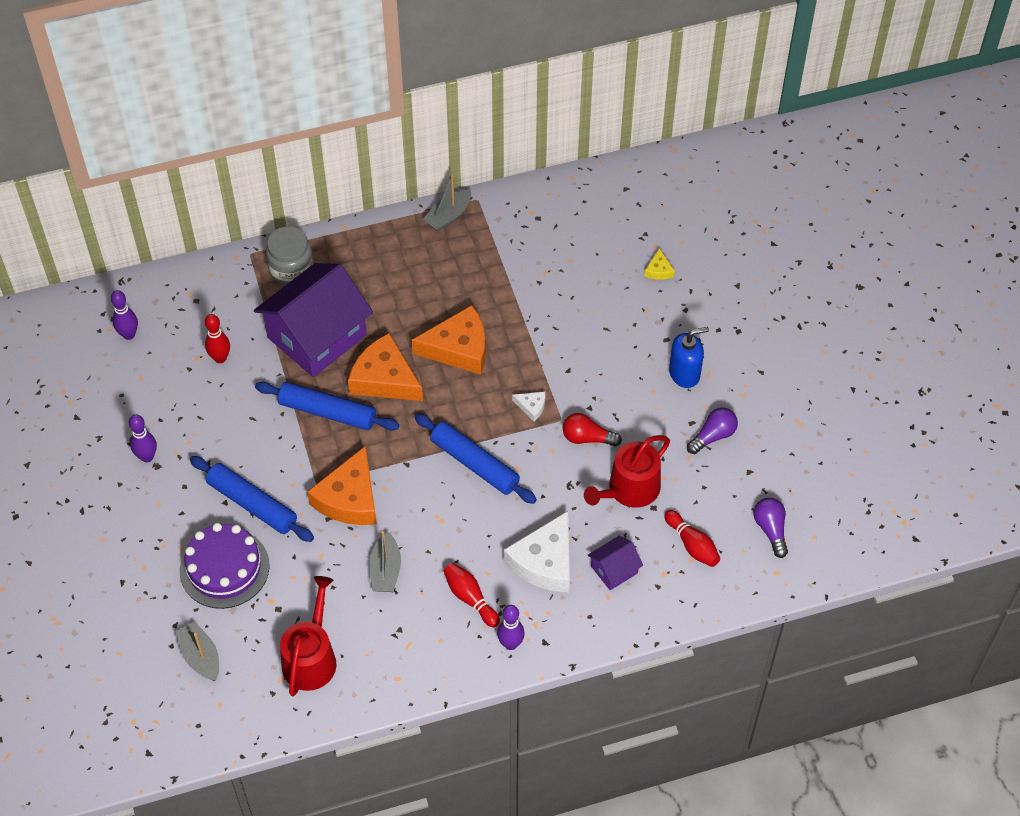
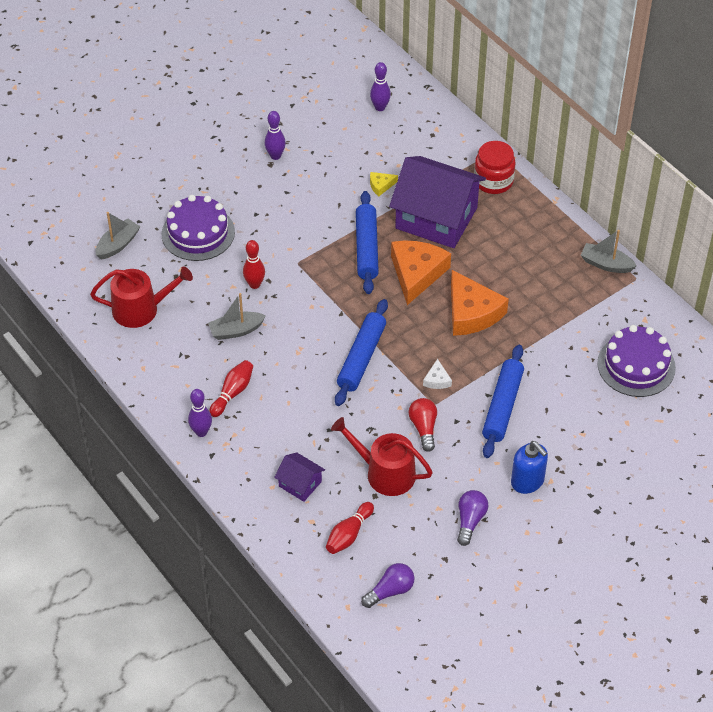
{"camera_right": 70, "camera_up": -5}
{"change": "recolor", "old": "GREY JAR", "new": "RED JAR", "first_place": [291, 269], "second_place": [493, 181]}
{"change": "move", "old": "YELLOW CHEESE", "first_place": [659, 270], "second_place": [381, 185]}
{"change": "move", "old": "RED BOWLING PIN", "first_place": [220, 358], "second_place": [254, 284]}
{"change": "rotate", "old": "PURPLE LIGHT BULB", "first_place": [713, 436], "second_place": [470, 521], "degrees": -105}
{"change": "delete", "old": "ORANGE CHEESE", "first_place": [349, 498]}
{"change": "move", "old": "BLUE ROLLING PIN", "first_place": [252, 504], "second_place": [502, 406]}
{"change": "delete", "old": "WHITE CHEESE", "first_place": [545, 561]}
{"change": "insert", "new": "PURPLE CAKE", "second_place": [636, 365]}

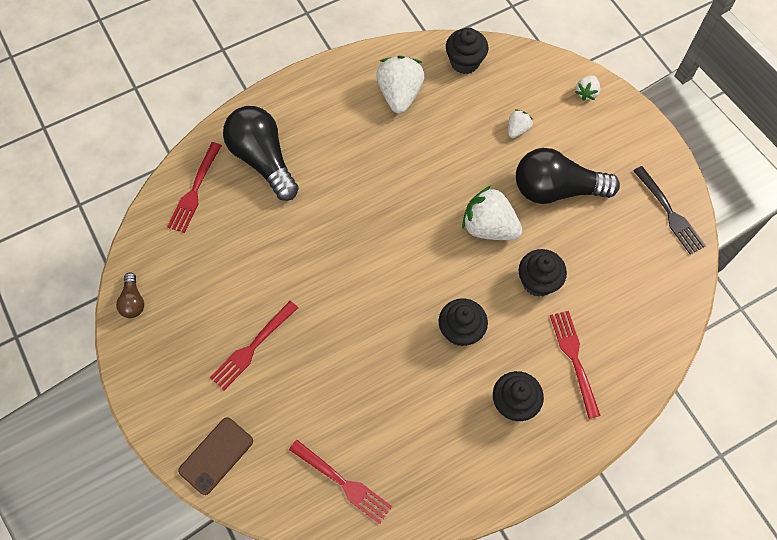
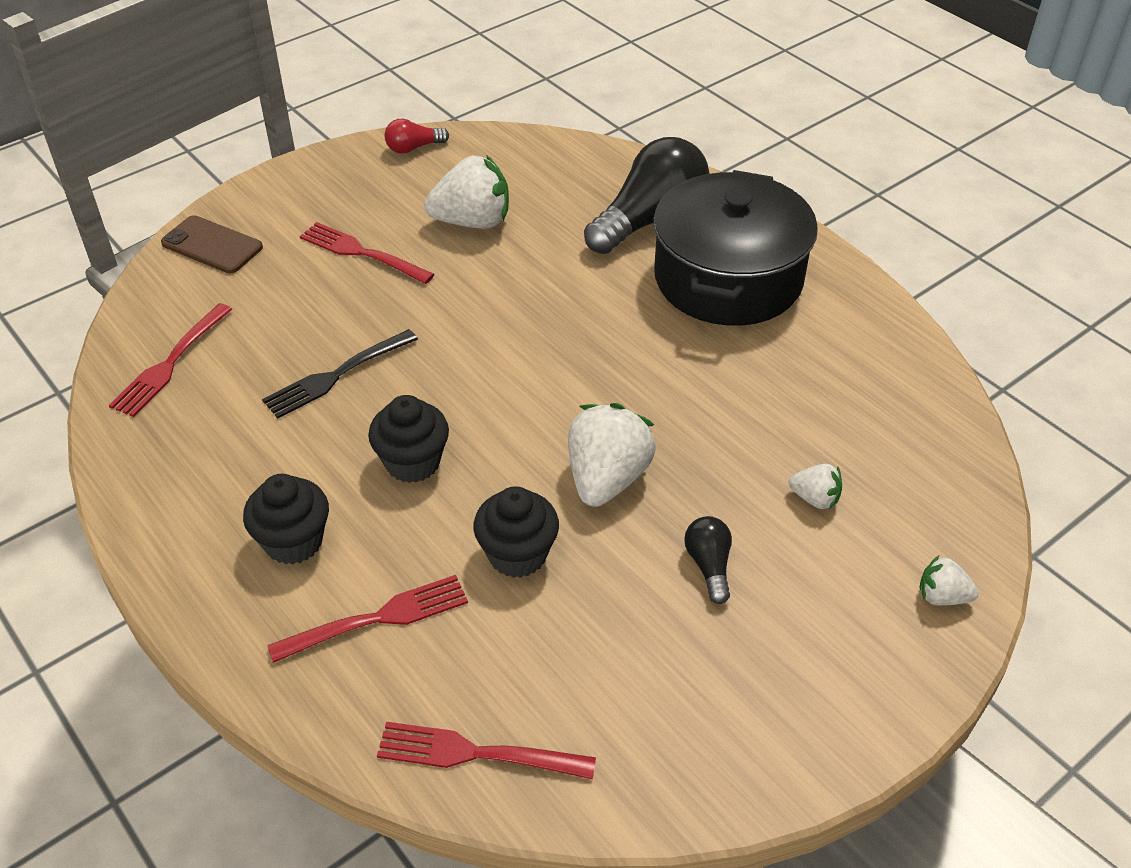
{"camera_right": 80, "camera_up": -20}
{"change": "delete", "old": "BLACK CUPCAKE", "first_place": [465, 62]}
{"change": "move", "old": "WHITE STRAWBERRY", "first_place": [399, 94], "second_place": [472, 222]}
{"change": "move", "old": "RED FORK", "first_place": [195, 190], "second_place": [477, 753]}
{"change": "resize", "old": "BLACK LIGHT BULB", "first_place": [556, 189], "second_place": [709, 566], "factor": 0.46}
{"change": "move", "old": "BLACK FORK", "first_place": [669, 213], "second_place": [336, 375]}
{"change": "recolor", "old": "BROWN LIGHT BULB", "new": "RED LIGHT BULB", "first_place": [133, 301], "second_place": [413, 148]}
{"change": "insert", "new": "BLACK POT", "second_place": [728, 278]}

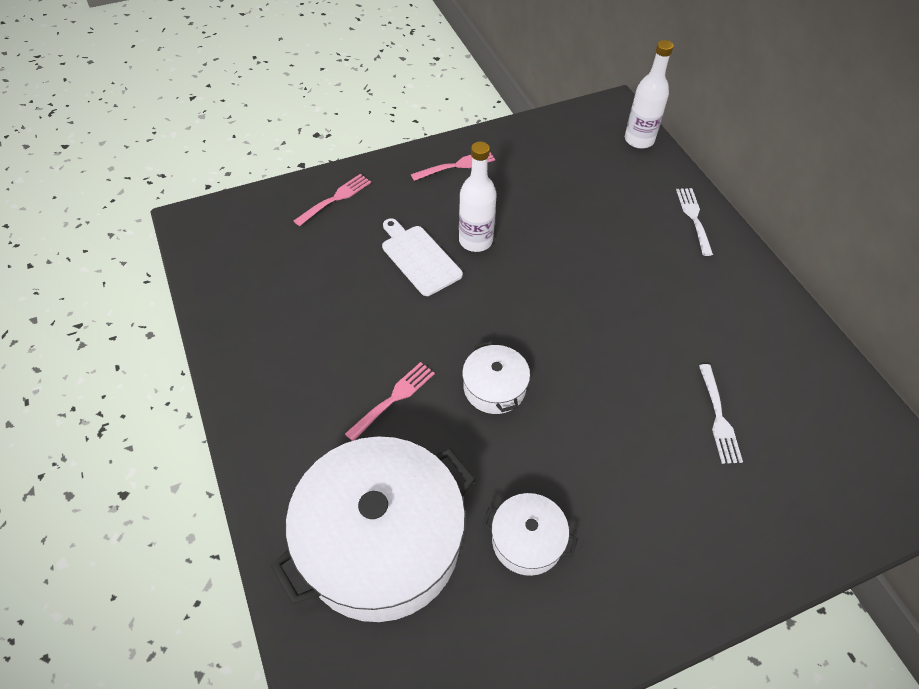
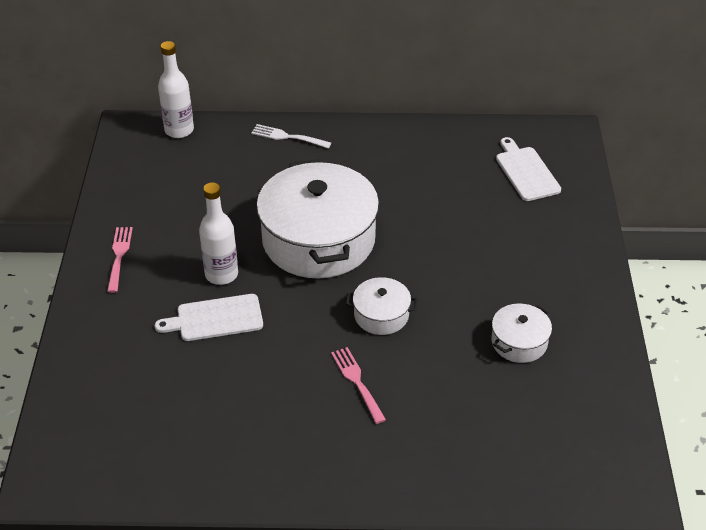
{"camera_right": -65, "camera_up": -10}
{"change": "delete", "old": "PINK FORK", "first_place": [335, 198]}
{"change": "delete", "old": "WHITE FORK", "first_place": [718, 417]}
{"change": "move", "old": "WHITE POT", "first_place": [381, 542], "second_place": [318, 240]}
{"change": "insert", "new": "WHITE CUTTING BOARD", "second_place": [526, 172]}

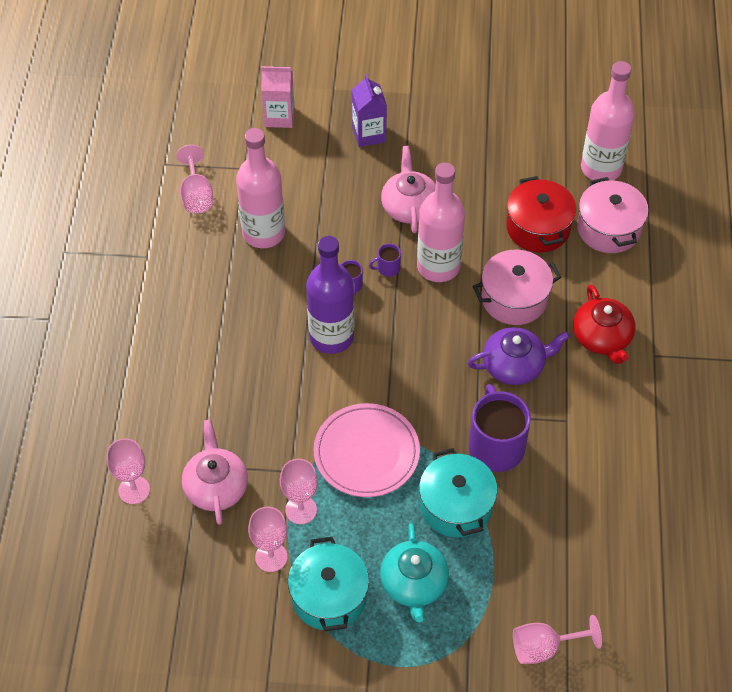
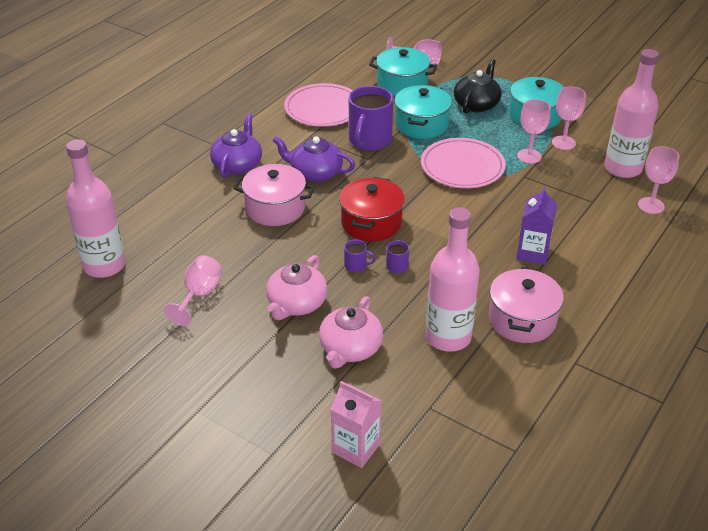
{"camera_right": -150, "camera_up": -15}
{"change": "move", "old": "PURPLE CARTON", "first_place": [369, 134], "second_place": [532, 253]}
{"change": "move", "old": "PINK GOBLET", "first_place": [196, 195], "second_place": [199, 295]}
{"change": "move", "old": "PINK BOTTLE", "first_place": [438, 266], "second_place": [623, 168]}
{"change": "move", "old": "RED POT", "first_place": [538, 228], "second_place": [371, 223]}
{"change": "move", "old": "PINK POT", "first_place": [608, 228], "second_place": [522, 320]}
{"change": "delete", "old": "PURPLE BOTTLE", "first_place": [331, 337]}
{"change": "recolor", "old": "RED TEAPOT", "new": "PURPLE TEAPOT", "first_place": [602, 338], "second_place": [238, 165]}
{"change": "move", "old": "PINK TEAPOT", "first_place": [216, 486], "second_place": [350, 349]}
{"change": "recolor", "old": "TURQUOISE TEAPOT", "new": "BLACK TEAPOT", "first_place": [414, 584], "second_place": [476, 104]}
{"change": "insert", "new": "TURQUOISE POT", "second_place": [402, 84]}
{"change": "insert", "new": "PINK PLATE", "second_place": [323, 109]}

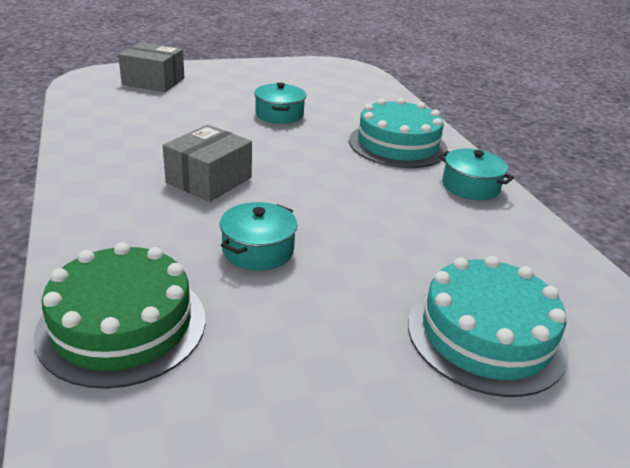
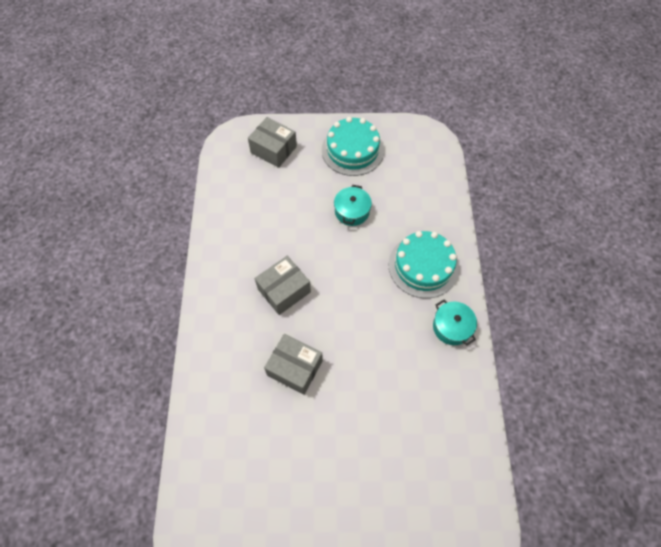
{"camera_right": 20, "camera_up": 30}
{"change": "replace", "old": "TURQUOISE POT", "new": "GREY BOX", "first_place": [258, 250], "second_place": [295, 368]}
{"change": "delete", "old": "GREEN CAKE", "first_place": [122, 325]}
{"change": "move", "old": "TURQUOISE CAKE", "first_place": [486, 335], "second_place": [352, 150]}

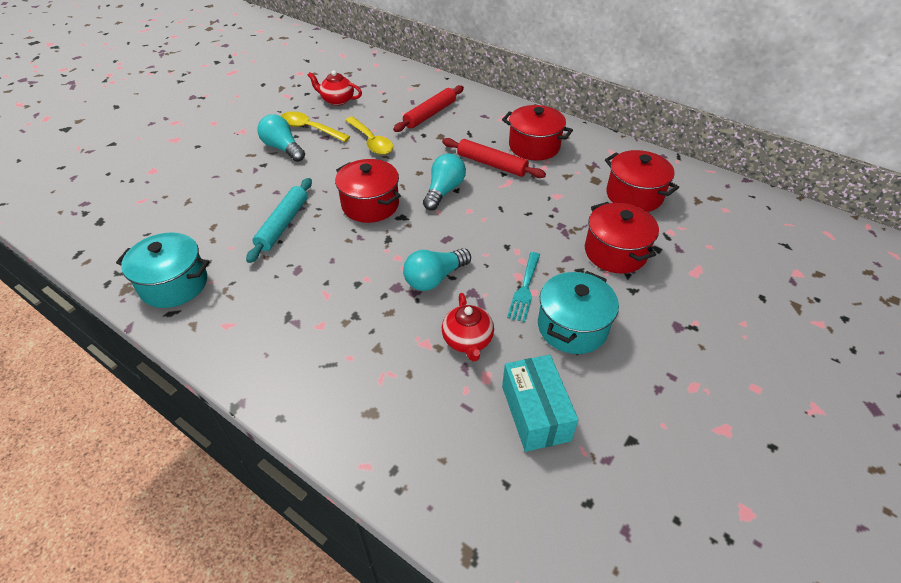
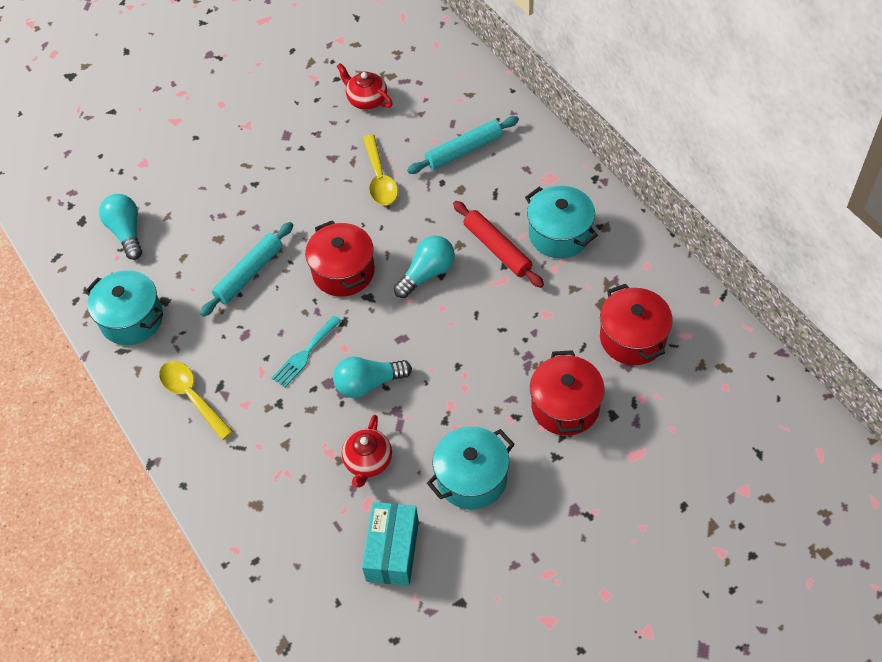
{"camera_right": 25, "camera_up": 10}
{"change": "recolor", "old": "RED ROLLING PIN", "new": "TURQUOISE ROLLING PIN", "first_place": [430, 114], "second_place": [464, 150]}
{"change": "recolor", "old": "RED POT", "new": "TURQUOISE POT", "first_place": [534, 146], "second_place": [559, 234]}
{"change": "move", "old": "YELLOW SPOON", "first_place": [310, 129], "second_place": [192, 397]}
{"change": "move", "old": "TURQUOISE LIGHT BULB", "first_place": [283, 148], "second_place": [126, 232]}
{"change": "move", "old": "TURQUOISE FORK", "first_place": [524, 289], "second_place": [305, 354]}

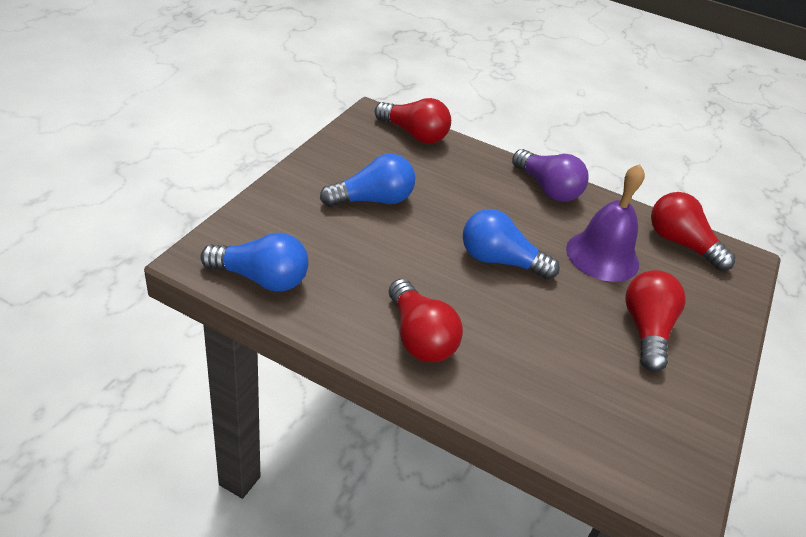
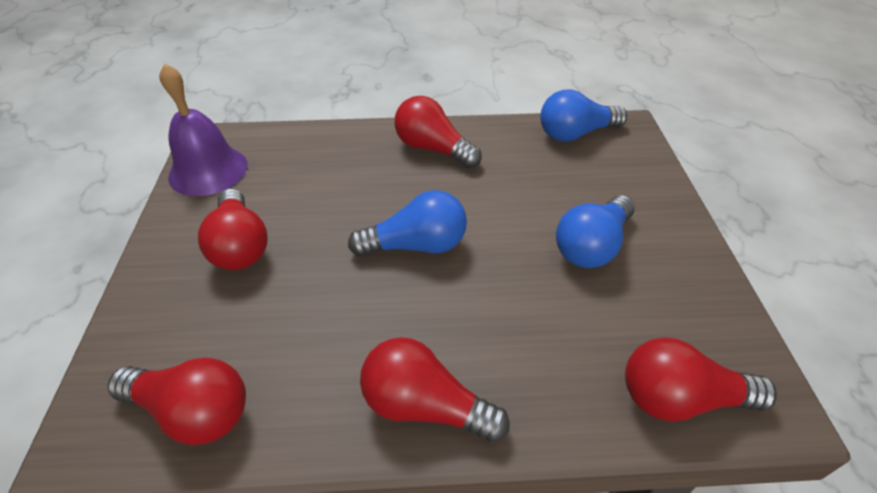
{"camera_right": 155, "camera_up": 5}
{"change": "recolor", "old": "PURPLE LIGHT BULB", "new": "RED LIGHT BULB", "first_place": [547, 188], "second_place": [425, 406]}
{"change": "move", "old": "PURPLE BELL", "first_place": [602, 256], "second_place": [208, 170]}

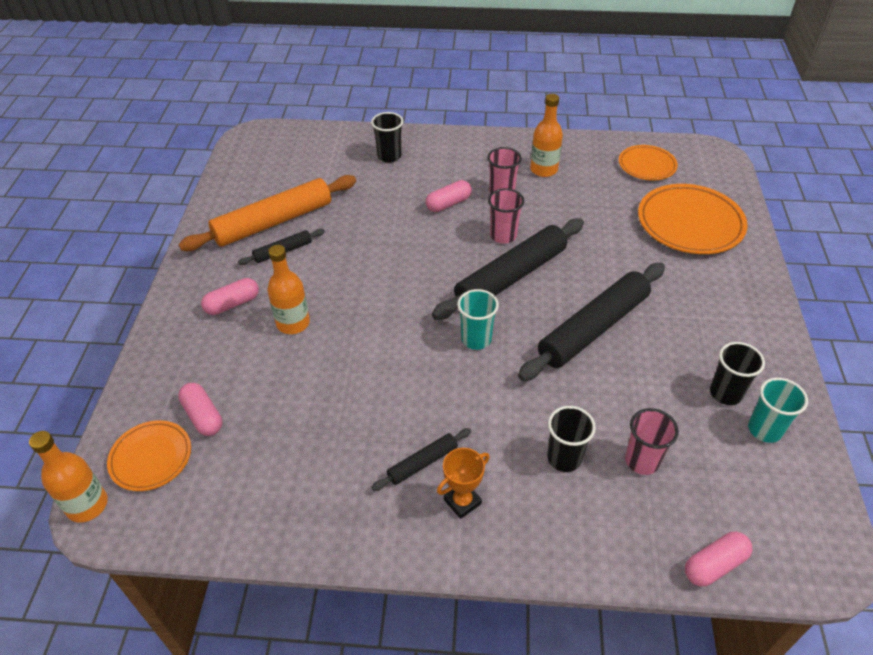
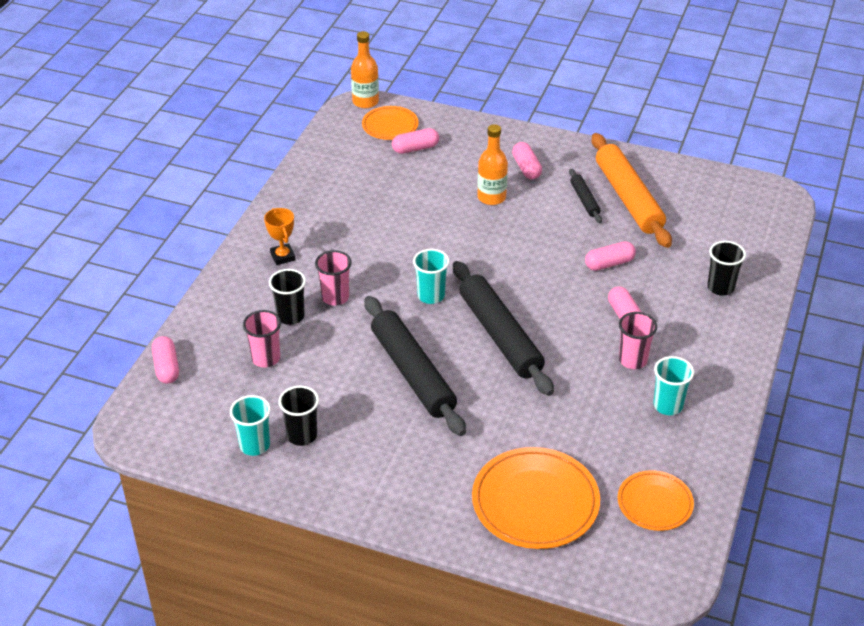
{"camera_right": 105, "camera_up": -5}
{"change": "replace", "old": "ORANGE BOTTLE", "new": "TURQUOISE CUP", "first_place": [543, 170], "second_place": [668, 405]}
{"change": "move", "old": "PINK CUP", "first_place": [503, 236], "second_place": [335, 297]}
{"change": "delete", "old": "BLACK ROLLING PIN", "first_place": [422, 463]}
{"change": "insert", "new": "PINK CAPSULE", "second_place": [609, 263]}

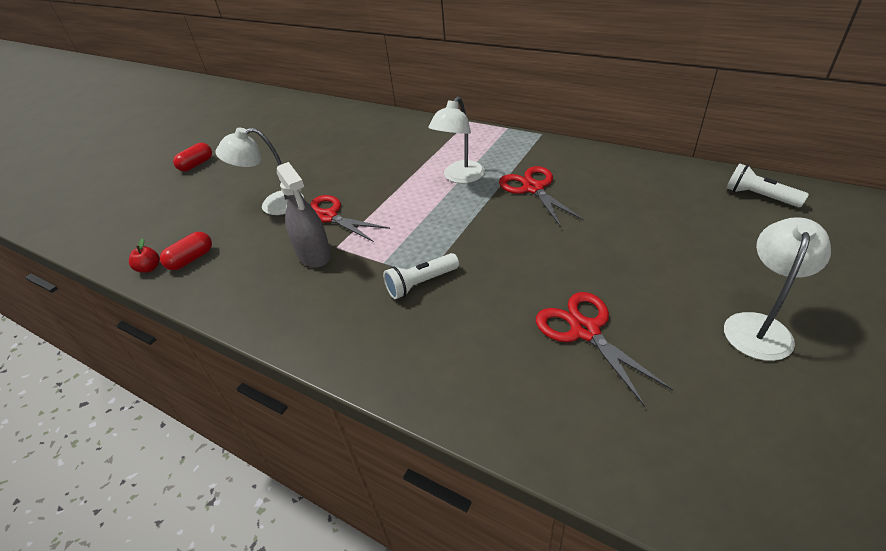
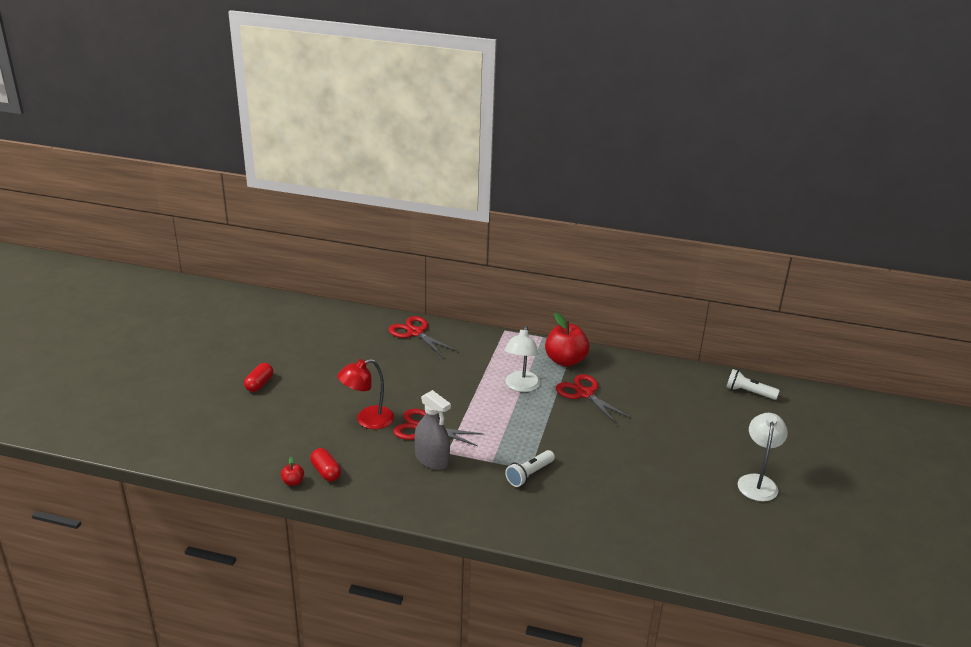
{"camera_right": -20, "camera_up": -10}
{"change": "recolor", "old": "WHITE LAMP", "new": "RED LAMP", "first_place": [273, 205], "second_place": [367, 420]}
{"change": "rotate", "old": "RED CAPSULE", "first_place": [191, 259], "second_place": [326, 472], "degrees": -60}
{"change": "move", "old": "RED SCISSORS", "first_place": [585, 330], "second_place": [415, 333]}
{"change": "insert", "new": "RED APPLE", "second_place": [565, 360]}

